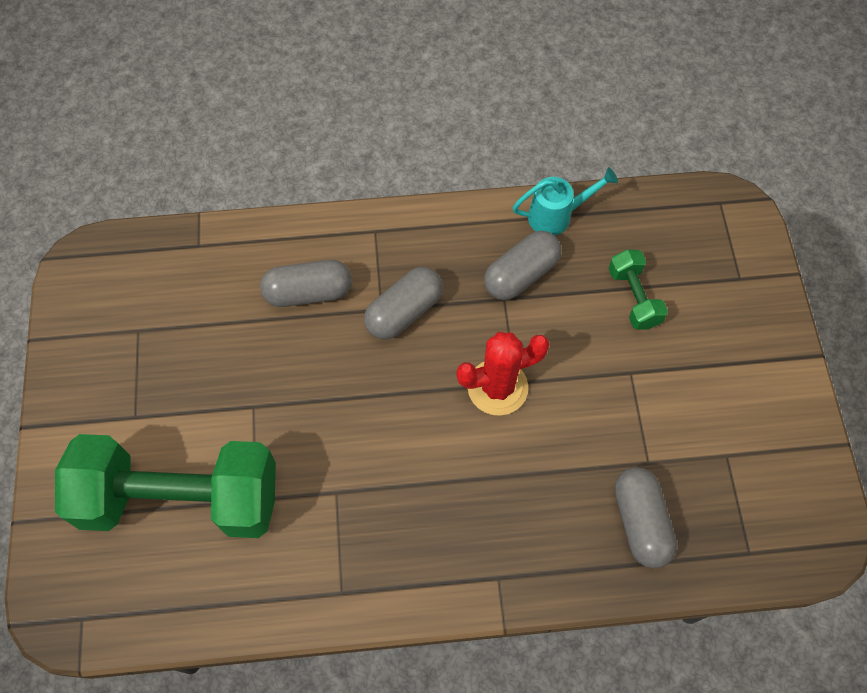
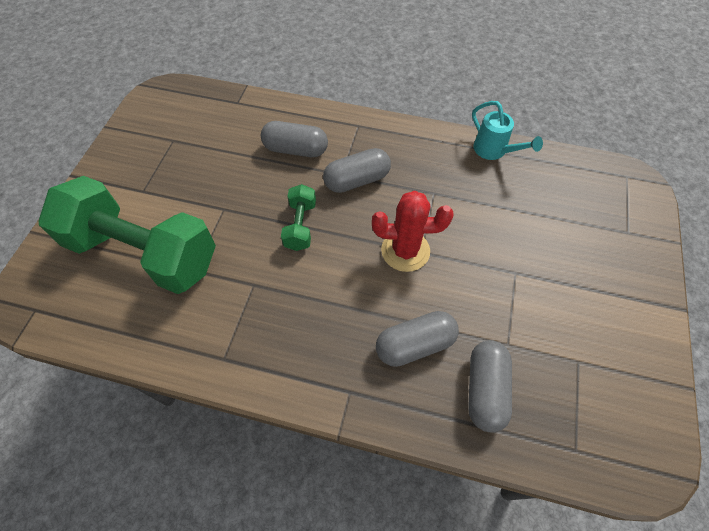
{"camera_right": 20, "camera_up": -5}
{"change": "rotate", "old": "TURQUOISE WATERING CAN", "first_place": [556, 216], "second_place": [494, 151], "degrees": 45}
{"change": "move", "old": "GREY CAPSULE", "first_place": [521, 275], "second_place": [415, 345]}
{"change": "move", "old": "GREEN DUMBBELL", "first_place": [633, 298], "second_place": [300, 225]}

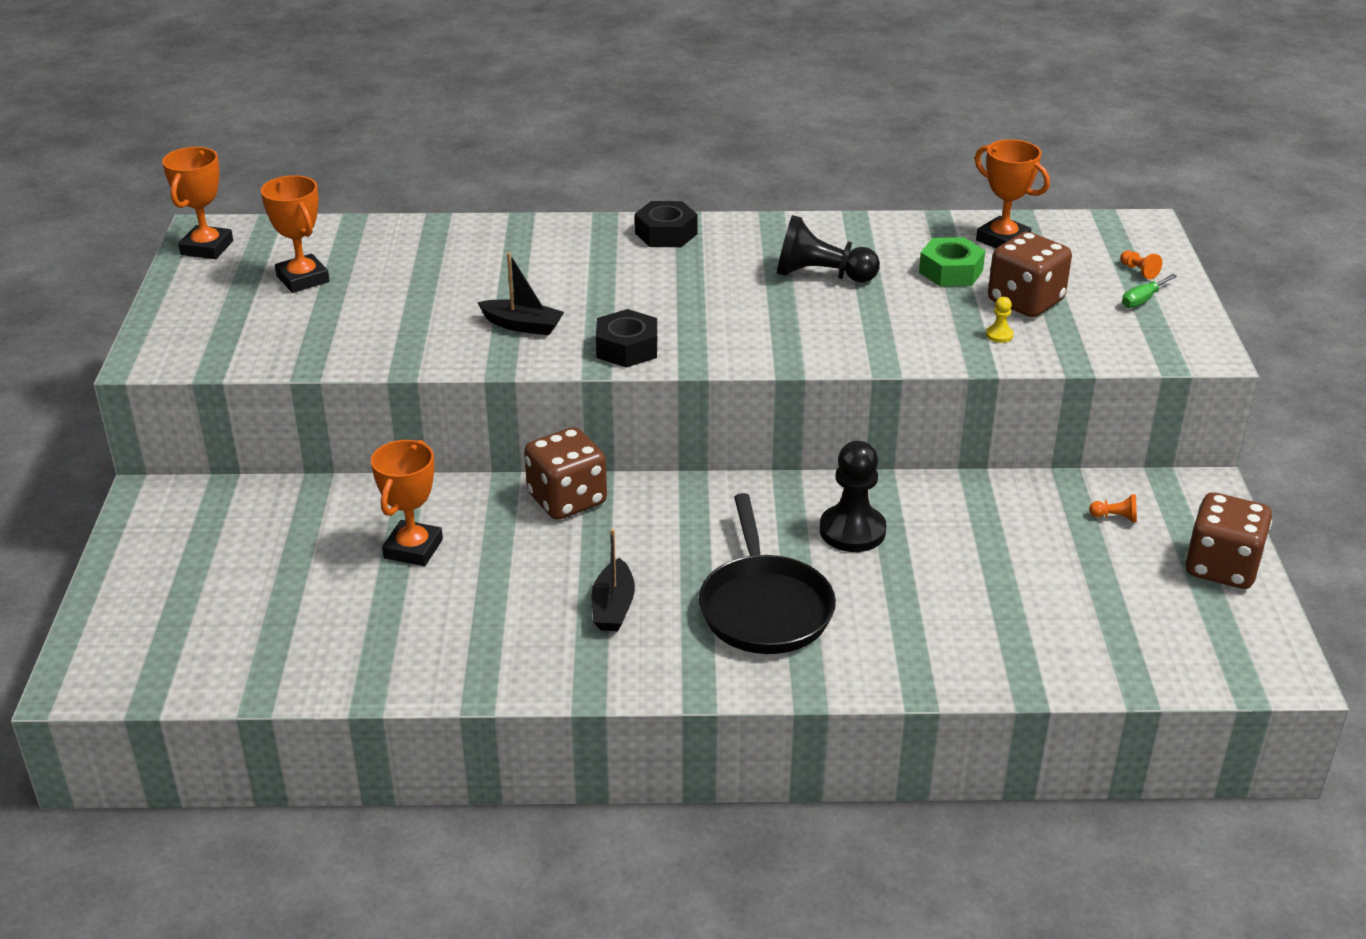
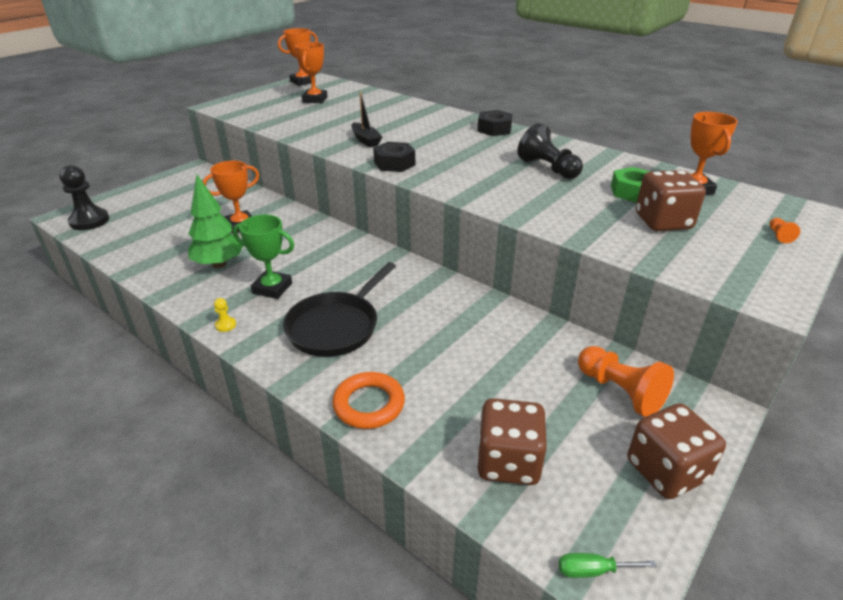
{"camera_right": 40, "camera_up": 0}
{"change": "move", "old": "GREEN SCREWDRIVER", "first_place": [1142, 300], "second_place": [593, 570]}
{"change": "move", "old": "YELLOW PAWN", "first_place": [999, 335], "second_place": [225, 325]}
{"change": "move", "old": "BROWN DICE", "first_place": [567, 499], "second_place": [508, 461]}
{"change": "move", "old": "BLACK PAWN", "first_place": [852, 531], "second_place": [89, 221]}
{"change": "resize", "old": "ORANGE PAWN", "first_place": [1115, 517], "second_place": [620, 391], "factor": 2.33}
{"change": "replace", "old": "BLACK BOAT", "new": "GREEN TROPHY", "first_place": [613, 607], "second_place": [272, 288]}
{"change": "insert", "new": "GREEN TREE", "second_place": [219, 264]}
{"change": "insert", "new": "ORANGE RING", "second_place": [369, 404]}

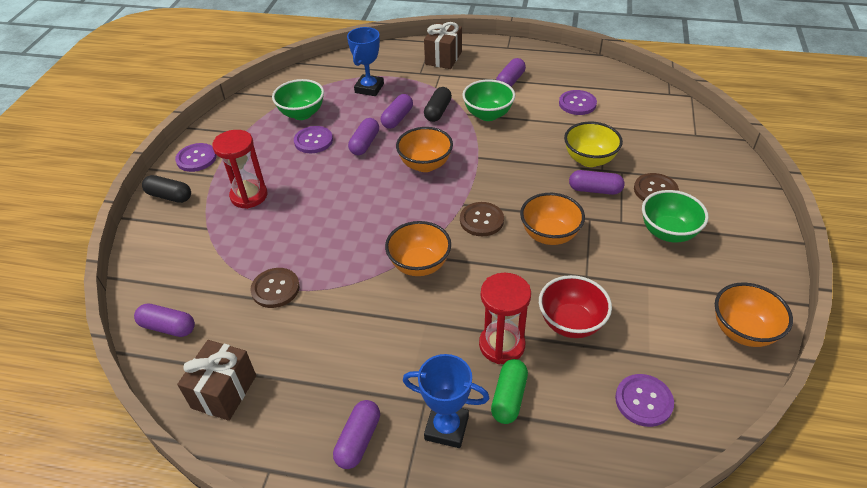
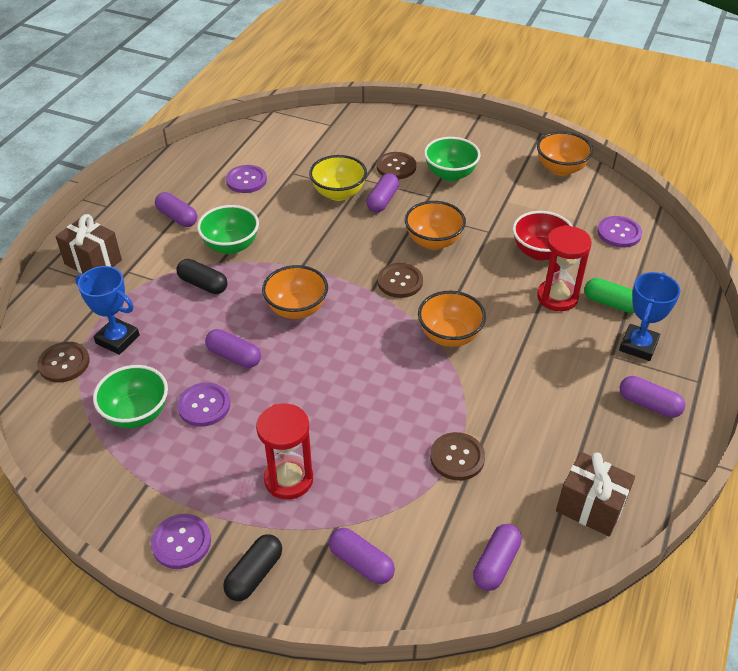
{"camera_right": -80, "camera_up": 0}
{"change": "move", "old": "PURPLE CAPSULE", "first_place": [397, 118], "second_place": [361, 563]}
{"change": "insert", "new": "BROWN BUTTON", "second_place": [64, 363]}

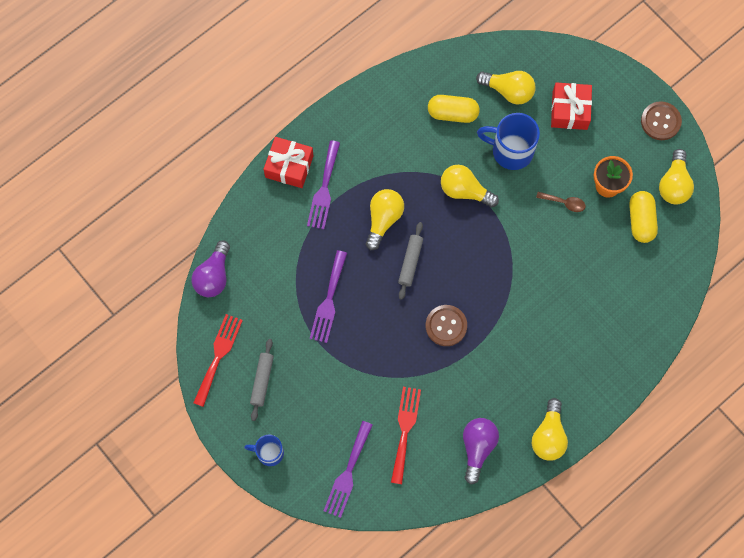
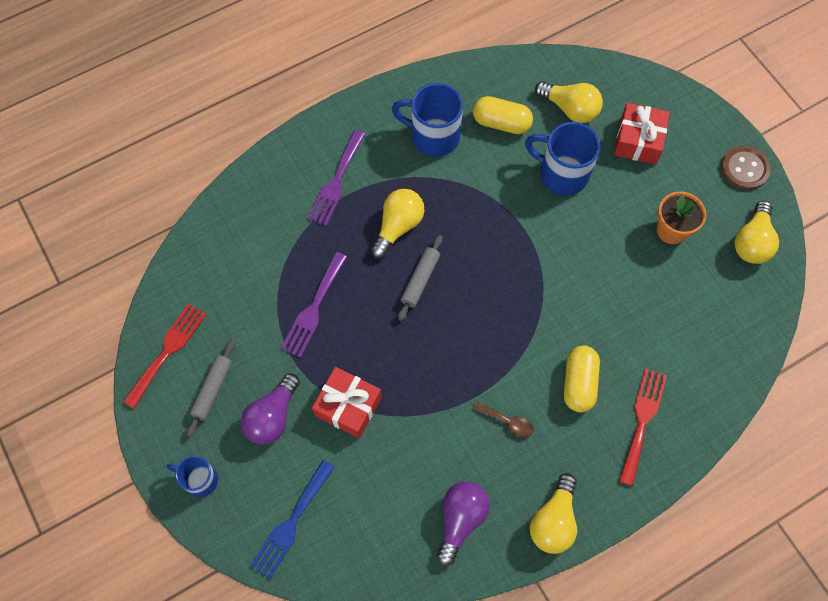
{"camera_right": 10, "camera_up": -5}
{"change": "move", "old": "RED GIFT", "first_place": [289, 166], "second_place": [348, 406]}
{"change": "delete", "old": "YELLOW LIGHT BULB", "first_place": [465, 191]}
{"change": "move", "old": "YELLOW CAPSULE", "first_place": [641, 220], "second_place": [579, 383]}
{"change": "move", "old": "BROWN SPOON", "first_place": [564, 203], "second_place": [507, 422]}
{"change": "move", "old": "PURPLE LIGHT BULB", "first_place": [214, 276], "second_place": [272, 416]}
{"change": "delete", "old": "BROWN BUTTON", "first_place": [446, 326]}
{"change": "move", "old": "RED FORK", "first_place": [405, 430], "second_place": [642, 421]}
{"change": "recolor", "old": "PURPLE FORK", "new": "BLUE FORK", "first_place": [348, 473], "second_place": [291, 523]}
{"change": "insert", "new": "BLUE MUG", "second_place": [433, 136]}

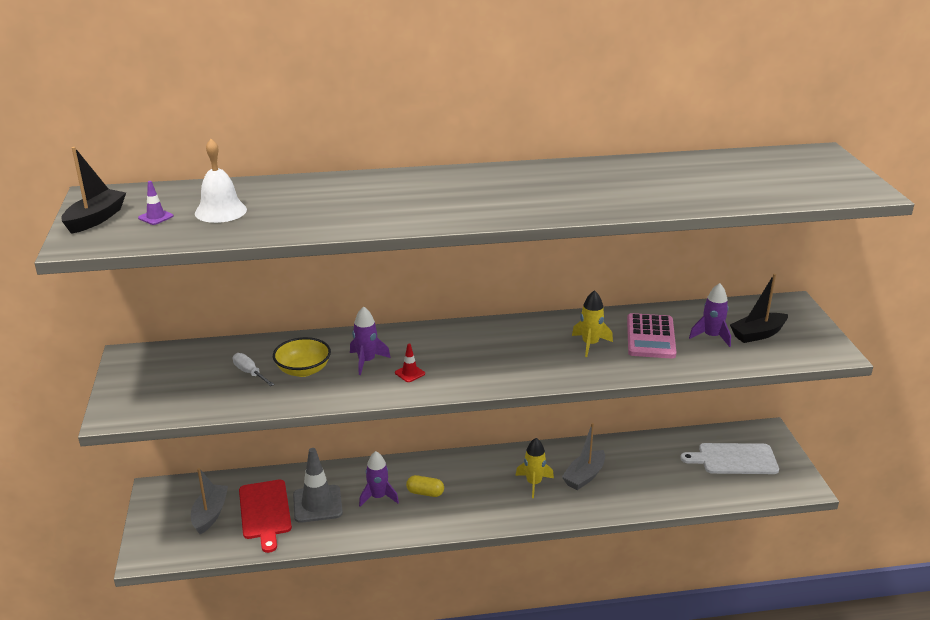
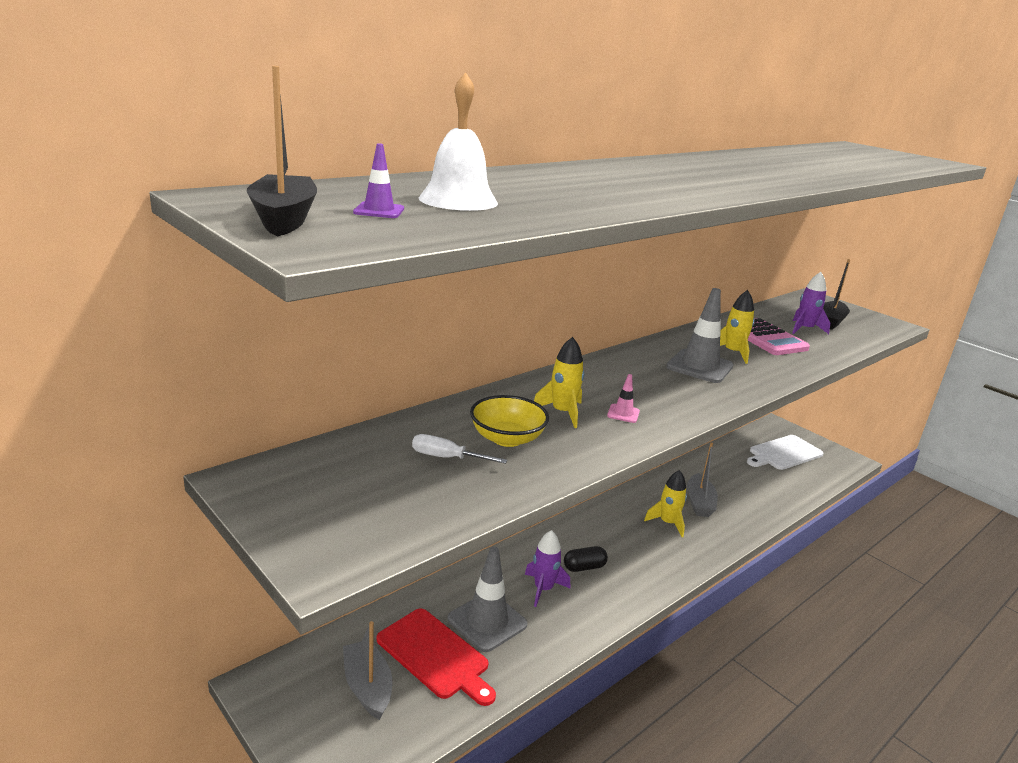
{"camera_right": -35, "camera_up": -5}
{"change": "recolor", "old": "PURPLE ROCKET", "new": "YELLOW ROCKET", "first_place": [366, 361], "second_place": [562, 413]}
{"change": "recolor", "old": "RED TRAFFIC CONE", "new": "PINK TRAFFIC CONE", "first_place": [410, 373], "second_place": [623, 413]}
{"change": "recolor", "old": "YELLOW CAPSULE", "new": "BLACK CAPSULE", "first_place": [425, 493], "second_place": [584, 567]}
{"change": "insert", "new": "GREY TRAFFIC CONE", "second_place": [699, 367]}

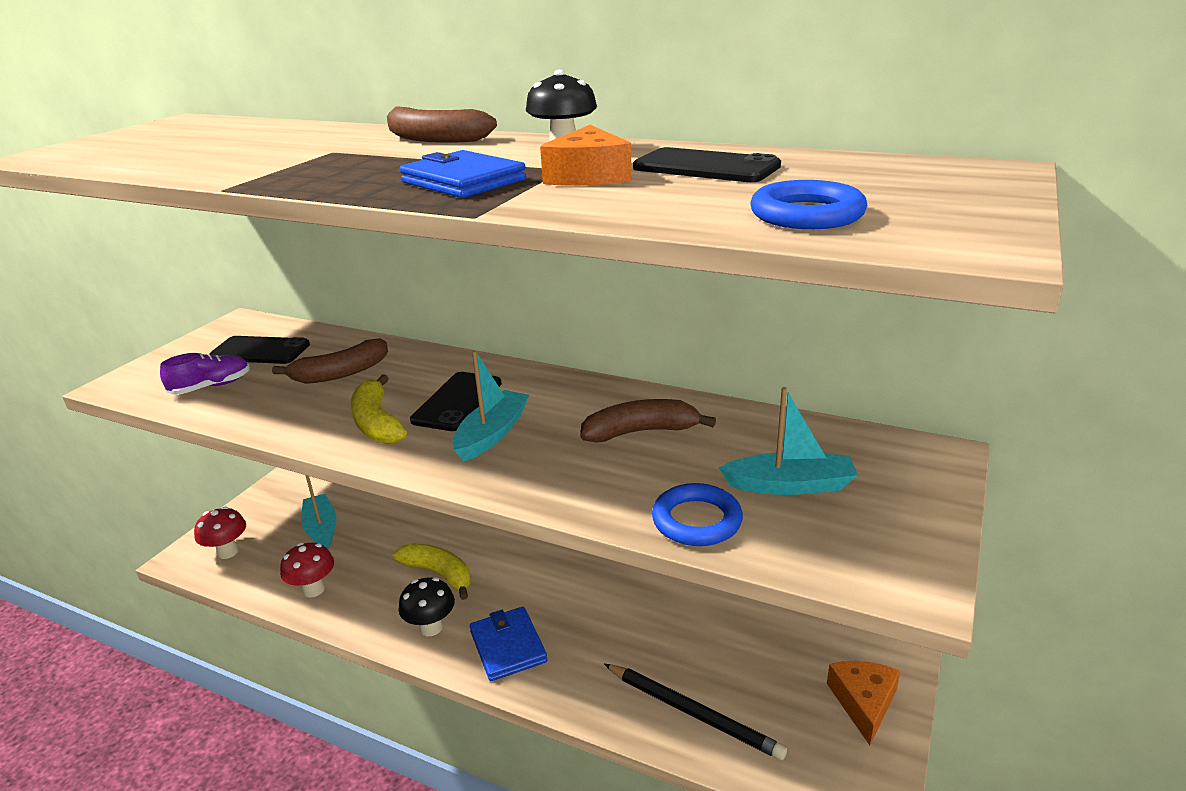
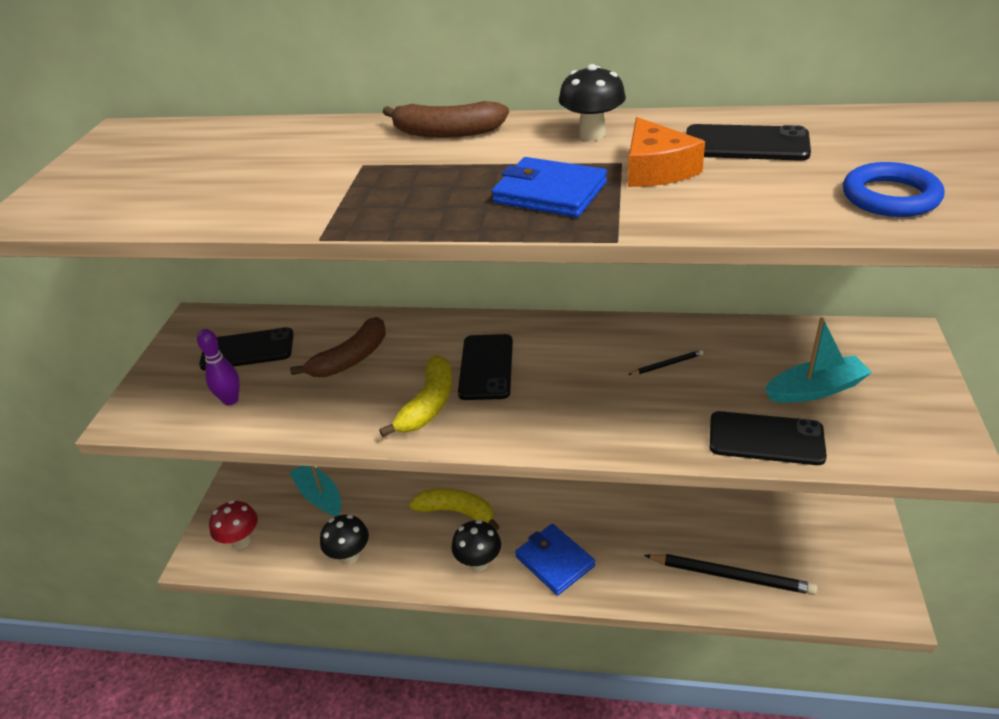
{"camera_right": -15, "camera_up": 10}
{"change": "delete", "old": "TURQUOISE BOAT", "first_place": [492, 434]}
{"change": "replace", "old": "PURPLE SHOE", "new": "PURPLE BOWLING PIN", "first_place": [211, 387], "second_place": [230, 400]}
{"change": "rotate", "old": "YELLOW BANANA", "first_place": [377, 422], "second_place": [428, 404], "degrees": -120}
{"change": "replace", "old": "BROWN BANANA", "new": "BLACK PENCIL", "first_place": [641, 432], "second_place": [667, 364]}
{"change": "replace", "old": "BLUE RING", "new": "BLACK PHONE", "first_place": [696, 520], "second_place": [766, 438]}
{"change": "recolor", "old": "RED MUSHROOM", "new": "BLACK MUSHROOM", "first_place": [313, 589], "second_place": [349, 556]}
{"change": "delete", "old": "ORANGE CHEESE", "first_place": [863, 702]}

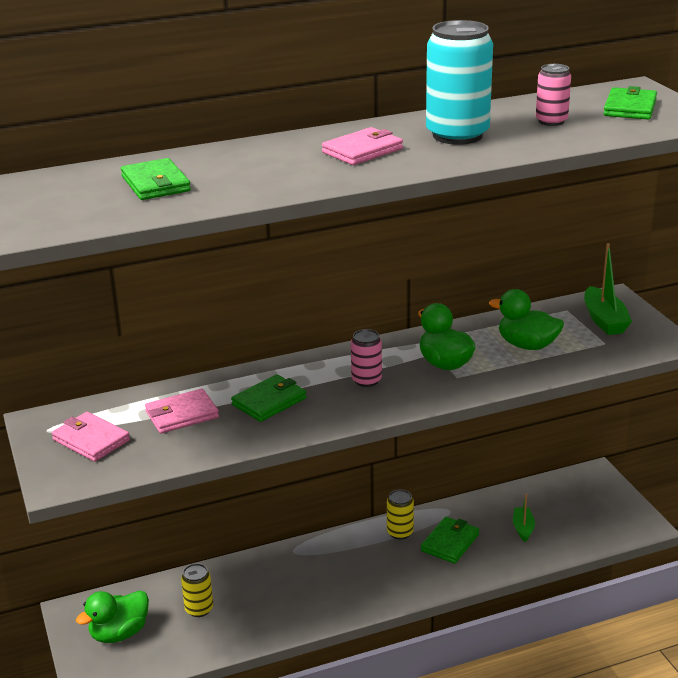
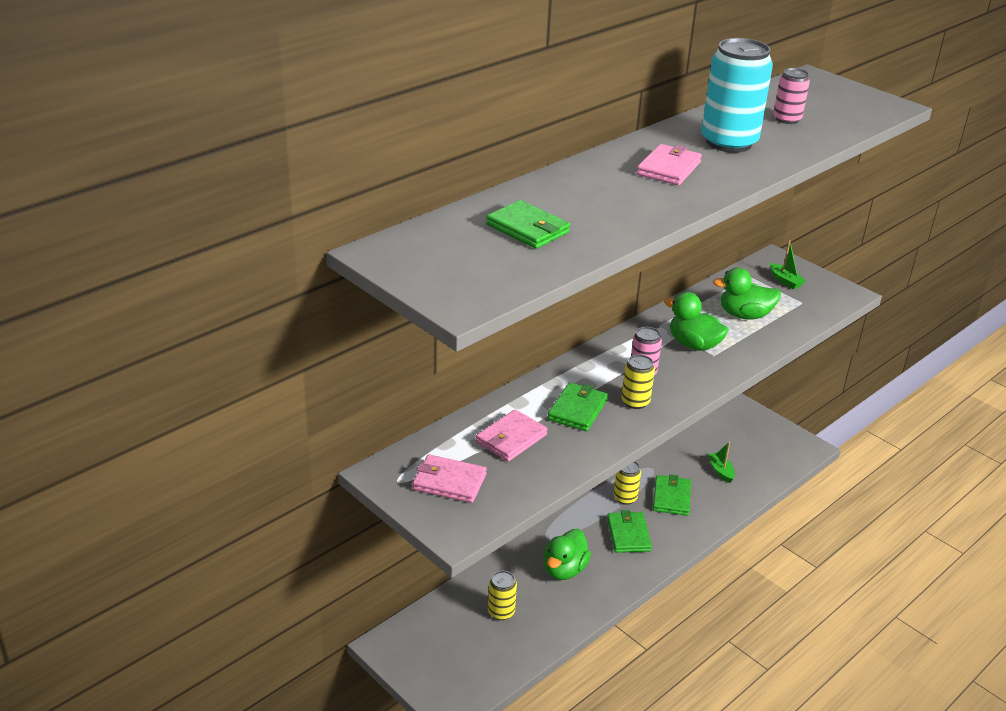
{"camera_right": -25, "camera_up": 5}
{"change": "move", "old": "GREEN WALLET", "first_place": [630, 108], "second_place": [628, 534]}
{"change": "resize", "old": "GREEN BOAT", "first_place": [604, 320], "second_place": [785, 281], "factor": 0.62}
{"change": "move", "old": "GREEN DUCK", "first_place": [119, 633], "second_place": [564, 570]}
{"change": "insert", "new": "YELLOW CAN", "second_place": [635, 402]}

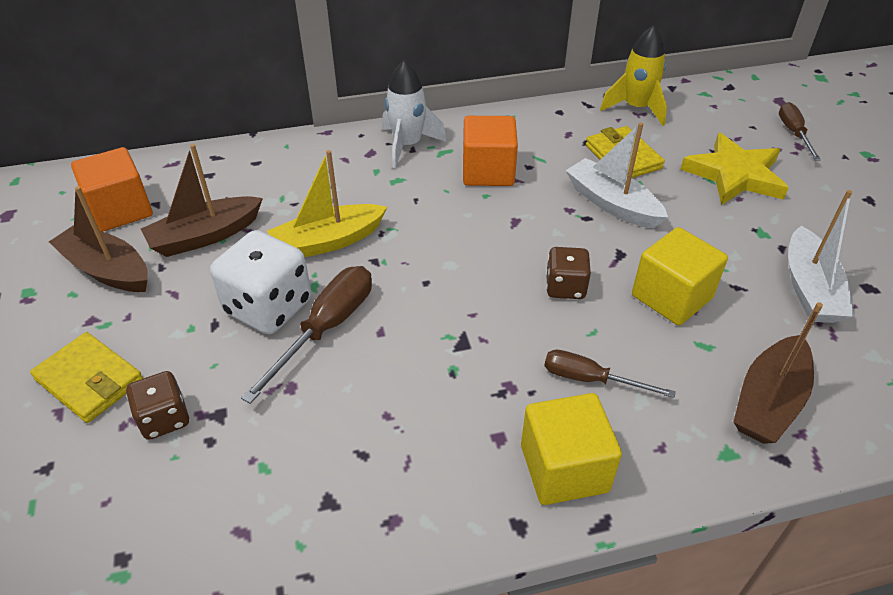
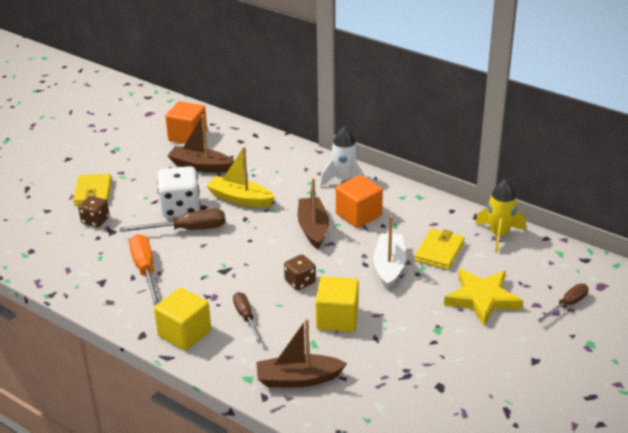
{"camera_right": 50, "camera_up": -10}
{"change": "move", "old": "BROWN BOAT", "first_place": [107, 270], "second_place": [313, 228]}
{"change": "delete", "old": "WHITE BOAT", "first_place": [809, 288]}
{"change": "insert", "new": "ORANGE SCREWDRIVER", "second_place": [145, 271]}

